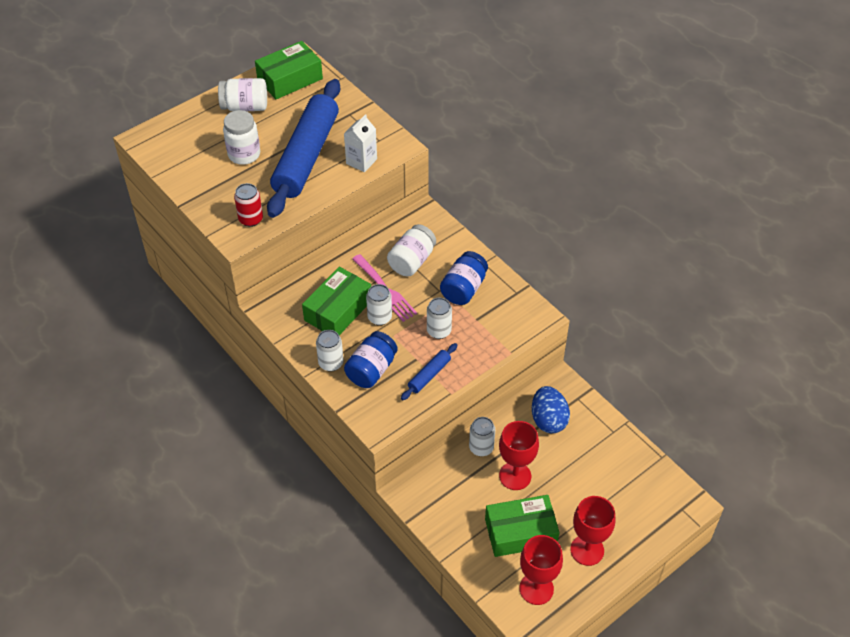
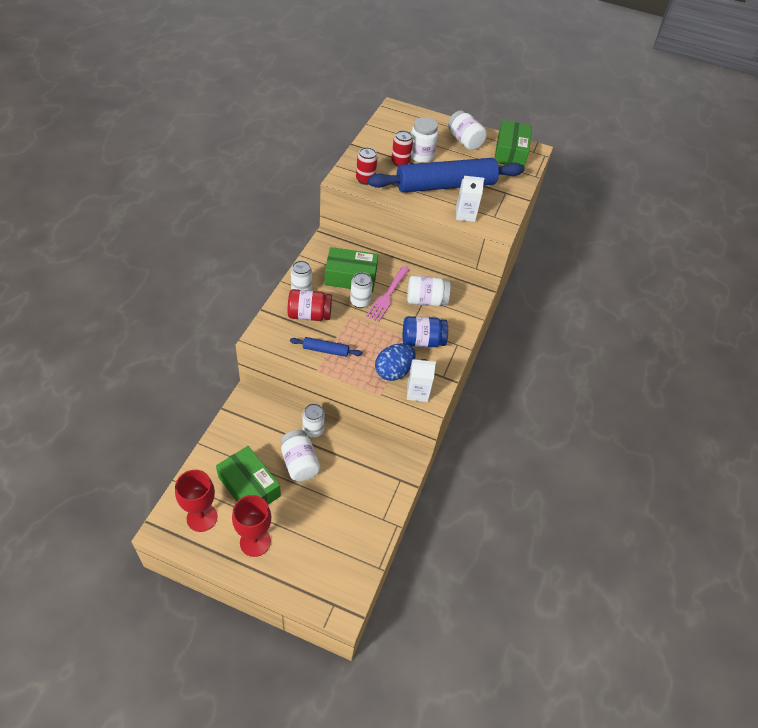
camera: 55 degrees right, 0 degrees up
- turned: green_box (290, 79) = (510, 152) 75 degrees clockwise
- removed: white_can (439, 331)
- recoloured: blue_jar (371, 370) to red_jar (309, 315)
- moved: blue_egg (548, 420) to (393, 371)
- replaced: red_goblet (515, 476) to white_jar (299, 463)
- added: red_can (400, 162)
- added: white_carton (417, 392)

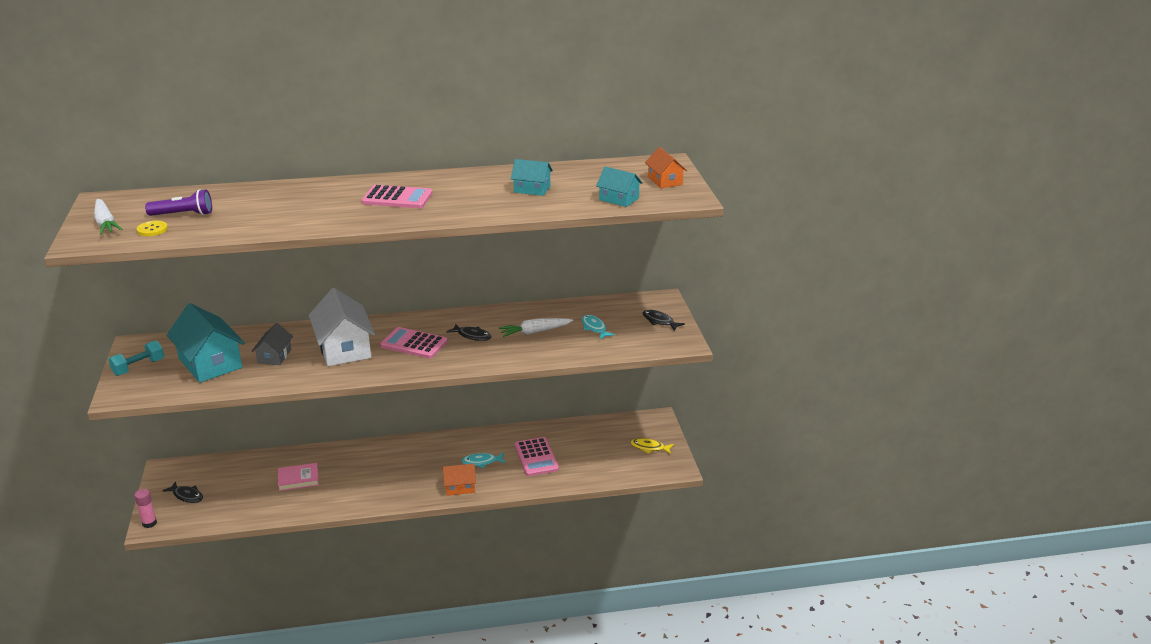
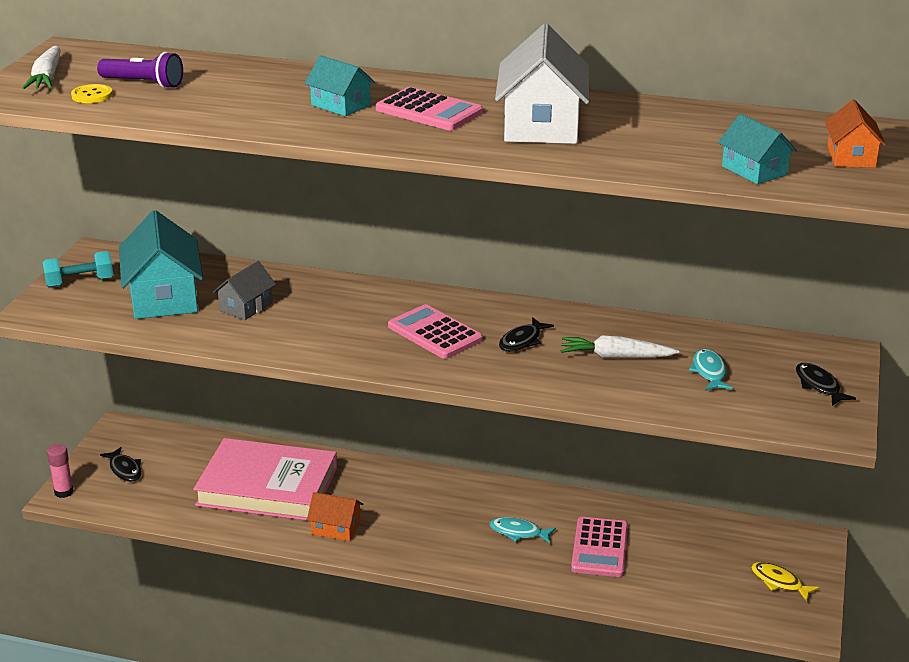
camera: 25 degrees right, 0 degrees up
- moved: turquoise_house (532, 189) to (340, 105)
- moved: white_house (344, 348) to (541, 125)
- turned: black_fish (472, 336) = (522, 341) 75 degrees clockwise
- resized: pink_book (298, 479) = (267, 486) x2.20
- moved: orange_house (460, 487) to (336, 528)

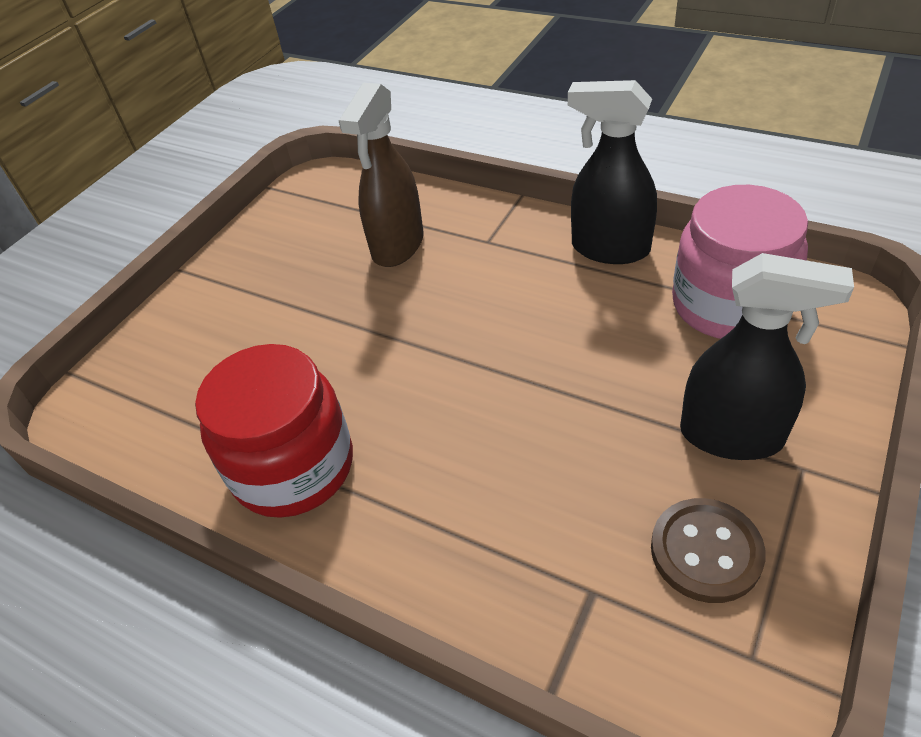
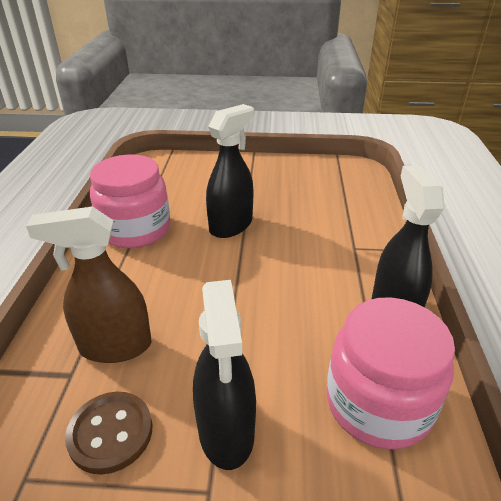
camera: 60 degrees right, 10 degrees down
- moved: brown_spray_bottle (397, 246) to (115, 346)
- recoloured: red_jar (293, 467) to pink_jar (135, 230)
- added: black_spray_bottle (231, 225)

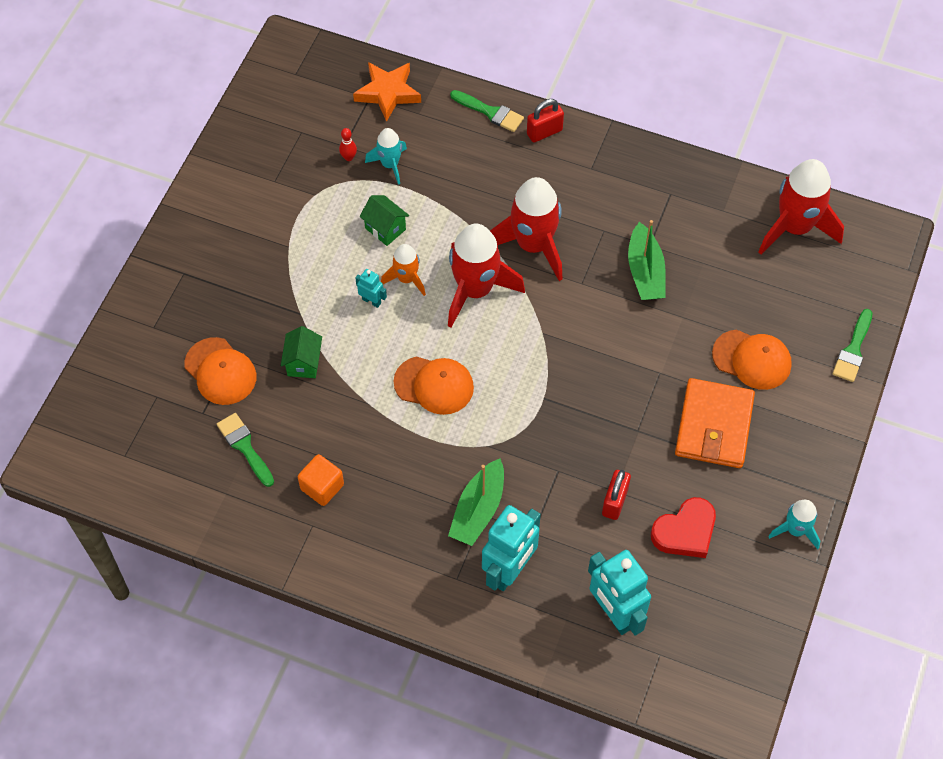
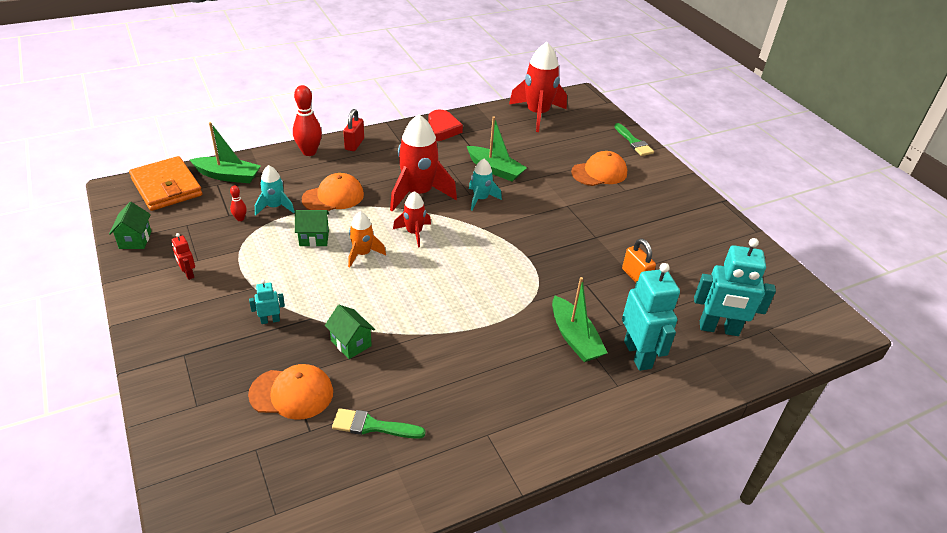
camera: 50 degrees left, 20 degrees down
- replaced: orange_star (388, 93) to green_boat (228, 176)
- replaced: green_brush (490, 112) to red_bowling_pin (309, 152)
- resized: red_rocket (475, 290) = (414, 233) x0.54
- moved: turquoise_robot (371, 301) to (270, 320)
- moved: orange_cap (434, 385) to (333, 197)
- moved: orange_wallet (713, 426) to (166, 187)
- removed: orange_cube (322, 487)
- recoloured: red_padlock (615, 502) to orange_padlock (635, 276)
- moved: red_heart (685, 531) to (441, 129)
- moved: turquoise_rocket (795, 530) to (480, 199)
- added: green_house (135, 240)
- added: red_robot (188, 274)

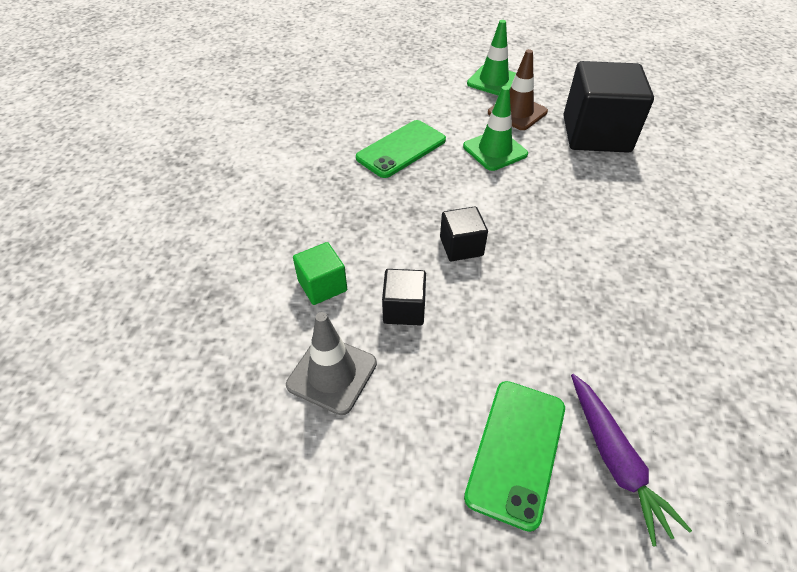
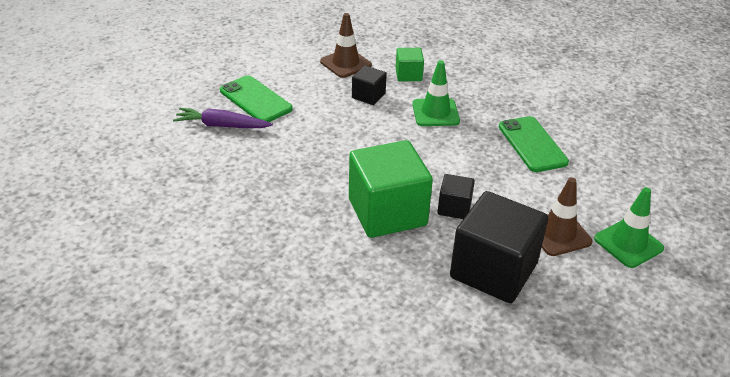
camera: 115 degrees right, 10 degrees down
- moved: green_traffic_cone (495, 150) to (435, 113)
- moved: black_cube (461, 246) to (454, 208)
- recoloured: grey_traffic_cone (332, 374) to brown_traffic_cone (345, 63)
- added: green_cube (387, 212)

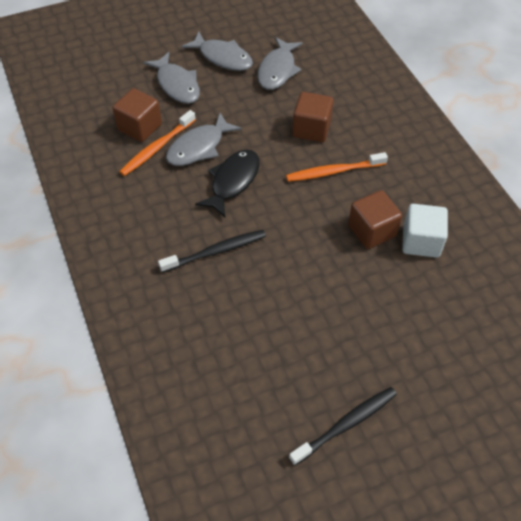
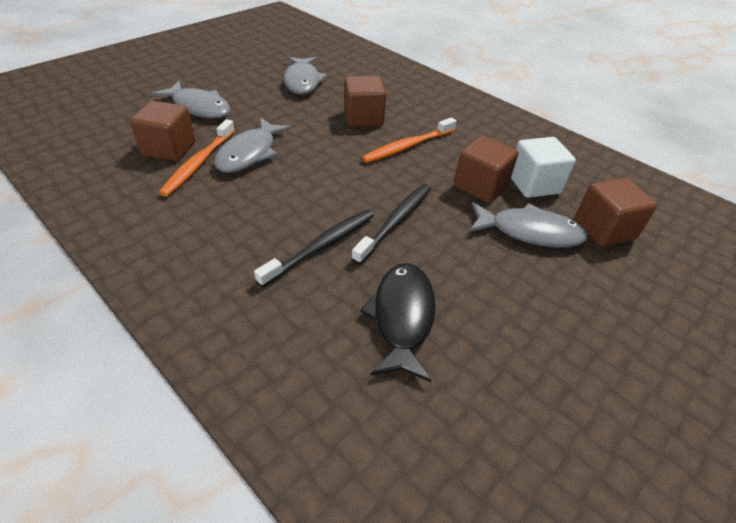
camera: 25 degrees left, 10 degrees down
- moved: grey_fish (222, 57) to (530, 232)
- moved: black_fish (233, 181) to (402, 317)
- moved: black_toothbrush (346, 424) to (395, 222)
- added: brown_cube (604, 229)

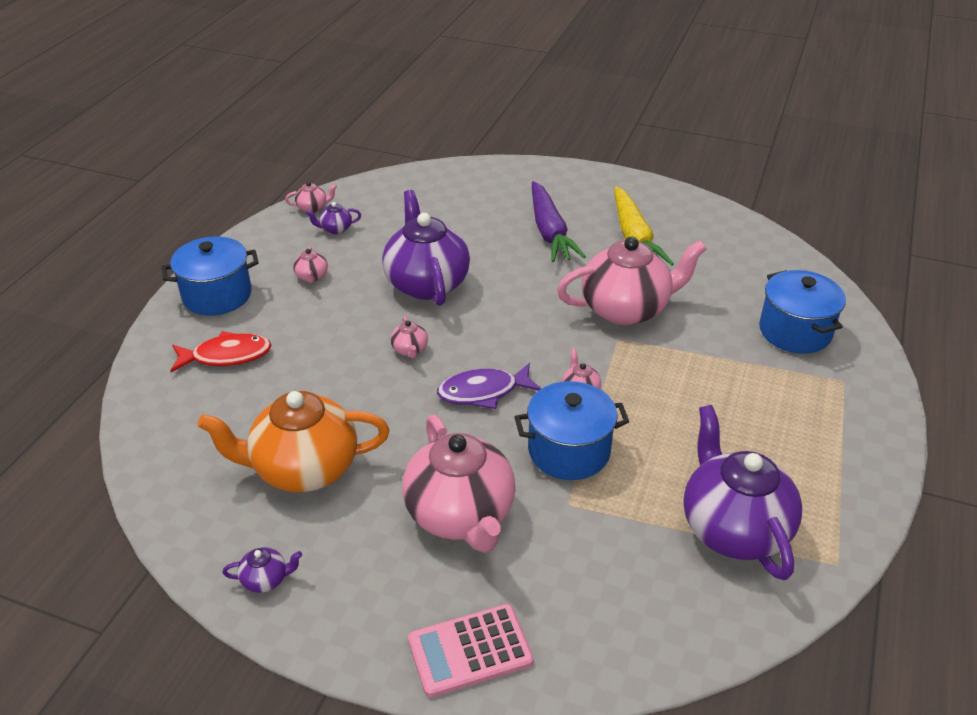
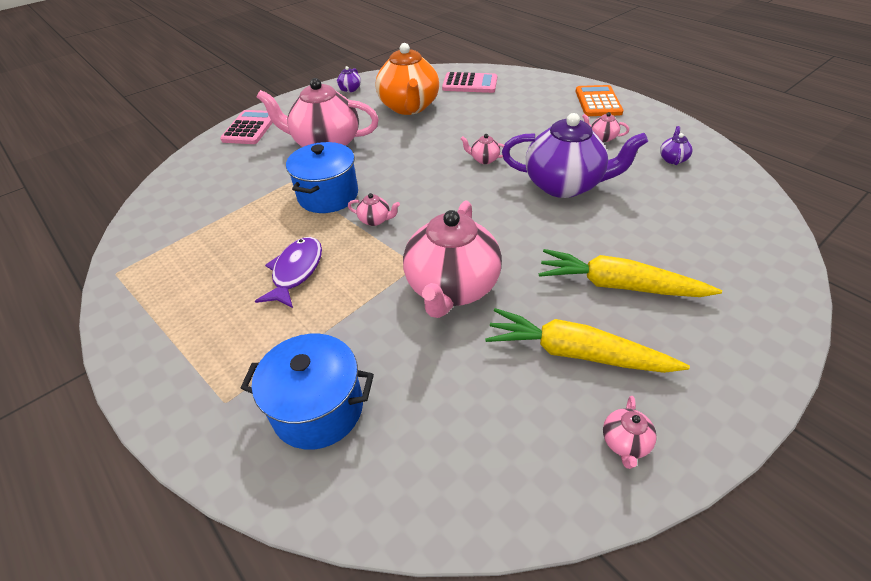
camera: 120 degrees right, 5 degrees up
- recoloured: purple_carrot (550, 232) to yellow_carrot (618, 285)
- moved: pink_teapot (313, 208) to (625, 443)
- replaced: blue_pot (217, 295) to orange_calculator (598, 102)
- removed: red_fish (226, 356)
- moved: purple_fish (483, 392) to (296, 271)
- turned: orange_teapot (303, 469) = (409, 107) 150 degrees clockwise
- removed: purple_teapot (733, 528)
- added: pink_calculator (470, 84)

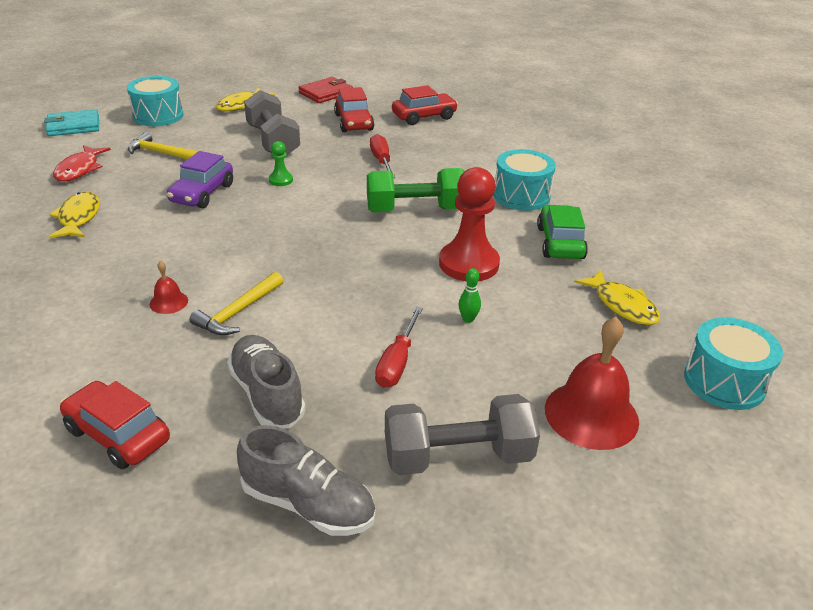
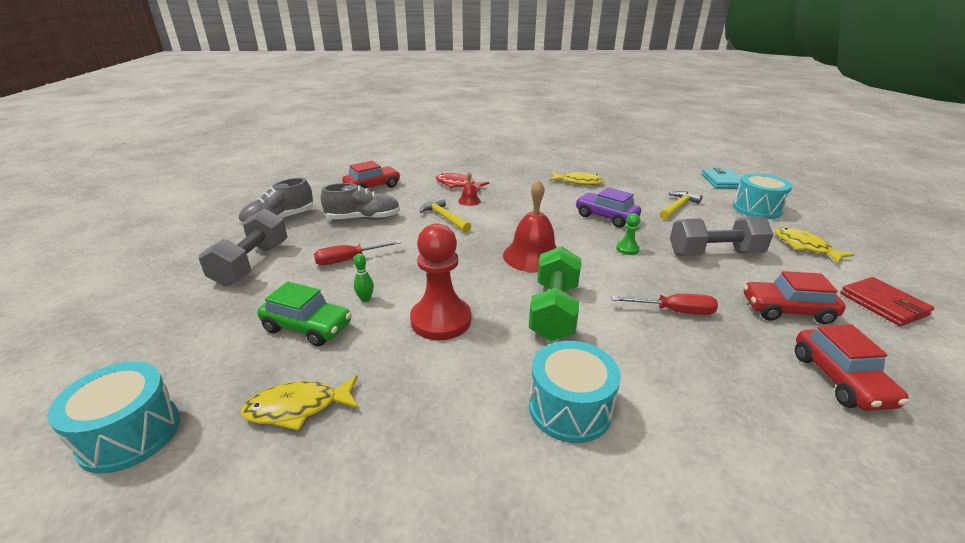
camera: 110 degrees right, 5 degrees down
- moved: red_fish (79, 169) to (457, 185)
- moved: green_car (560, 243) to (307, 327)
- turned: red_screwdriver (397, 362) = (348, 260) 60 degrees counterclockwise
- moved: red_bell (591, 414) to (533, 256)

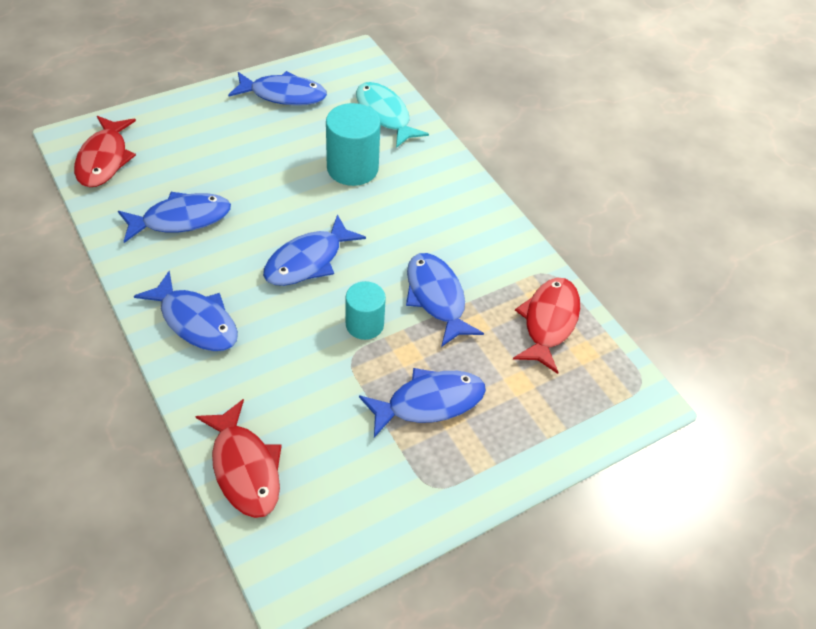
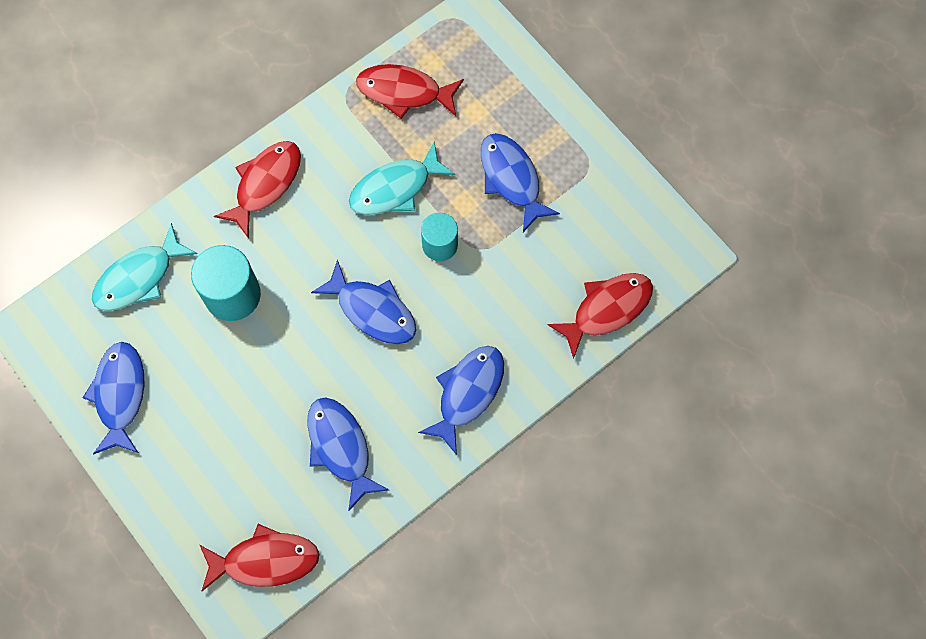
camera: 95 degrees left, 20 degrees up
- recoloured: blue_fish (436, 298) to turquoise_fish (395, 188)
- added: red_fish (265, 184)

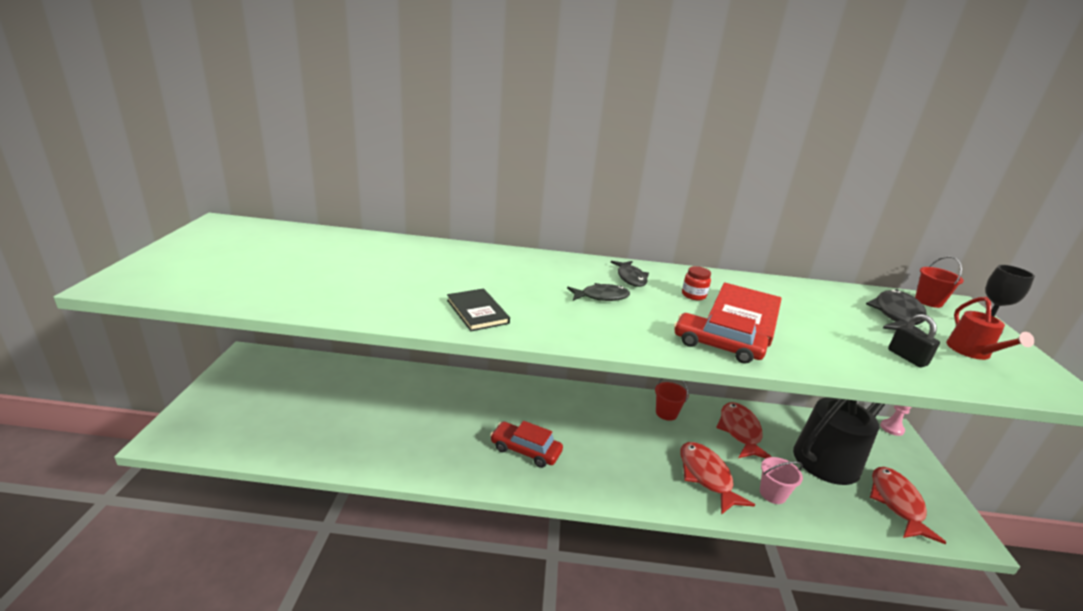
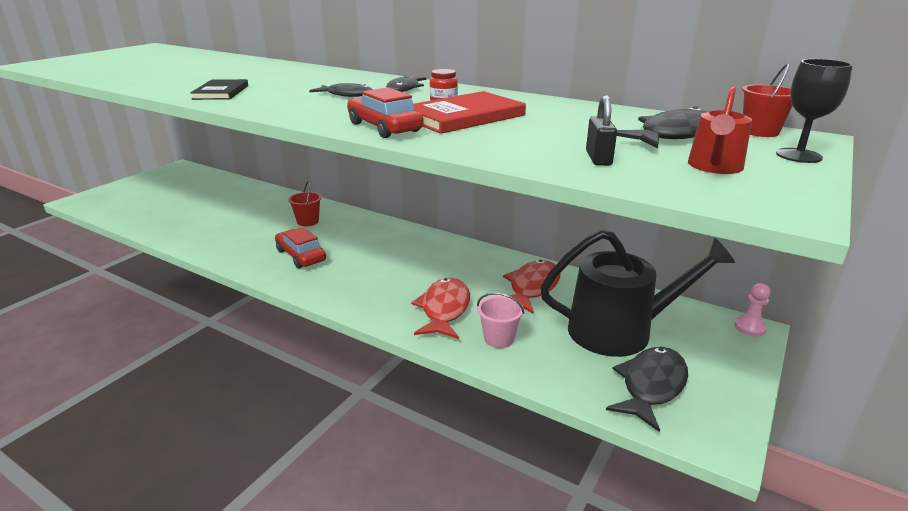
camera: 30 degrees right, 0 degrees up
- moved: red_bucket (666, 413) to (308, 221)
- recoloured: red_fish (897, 503) to black_fish (651, 386)

